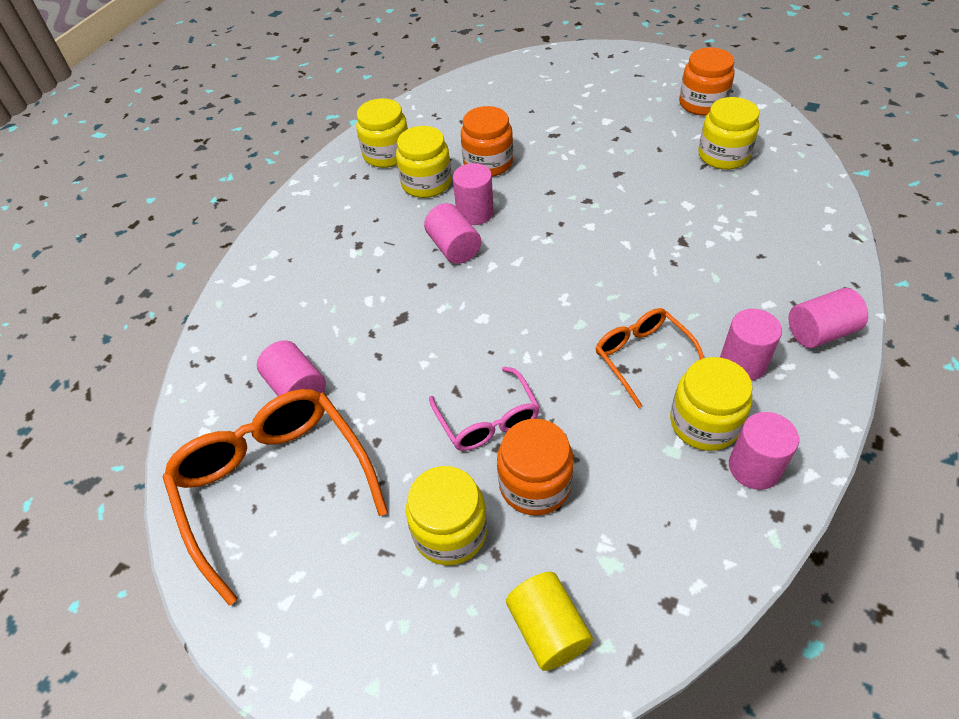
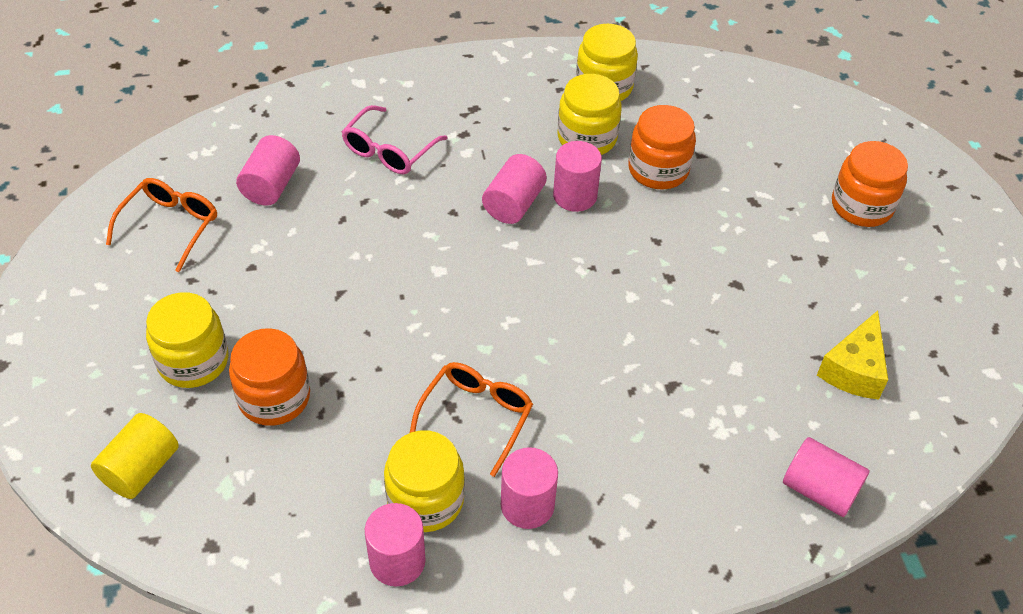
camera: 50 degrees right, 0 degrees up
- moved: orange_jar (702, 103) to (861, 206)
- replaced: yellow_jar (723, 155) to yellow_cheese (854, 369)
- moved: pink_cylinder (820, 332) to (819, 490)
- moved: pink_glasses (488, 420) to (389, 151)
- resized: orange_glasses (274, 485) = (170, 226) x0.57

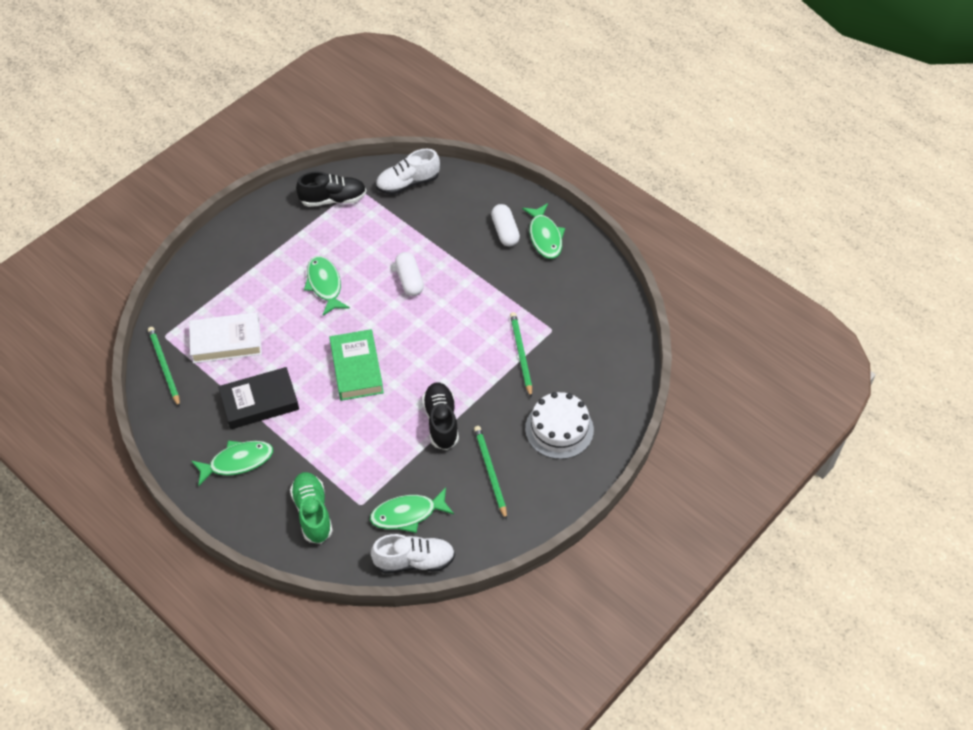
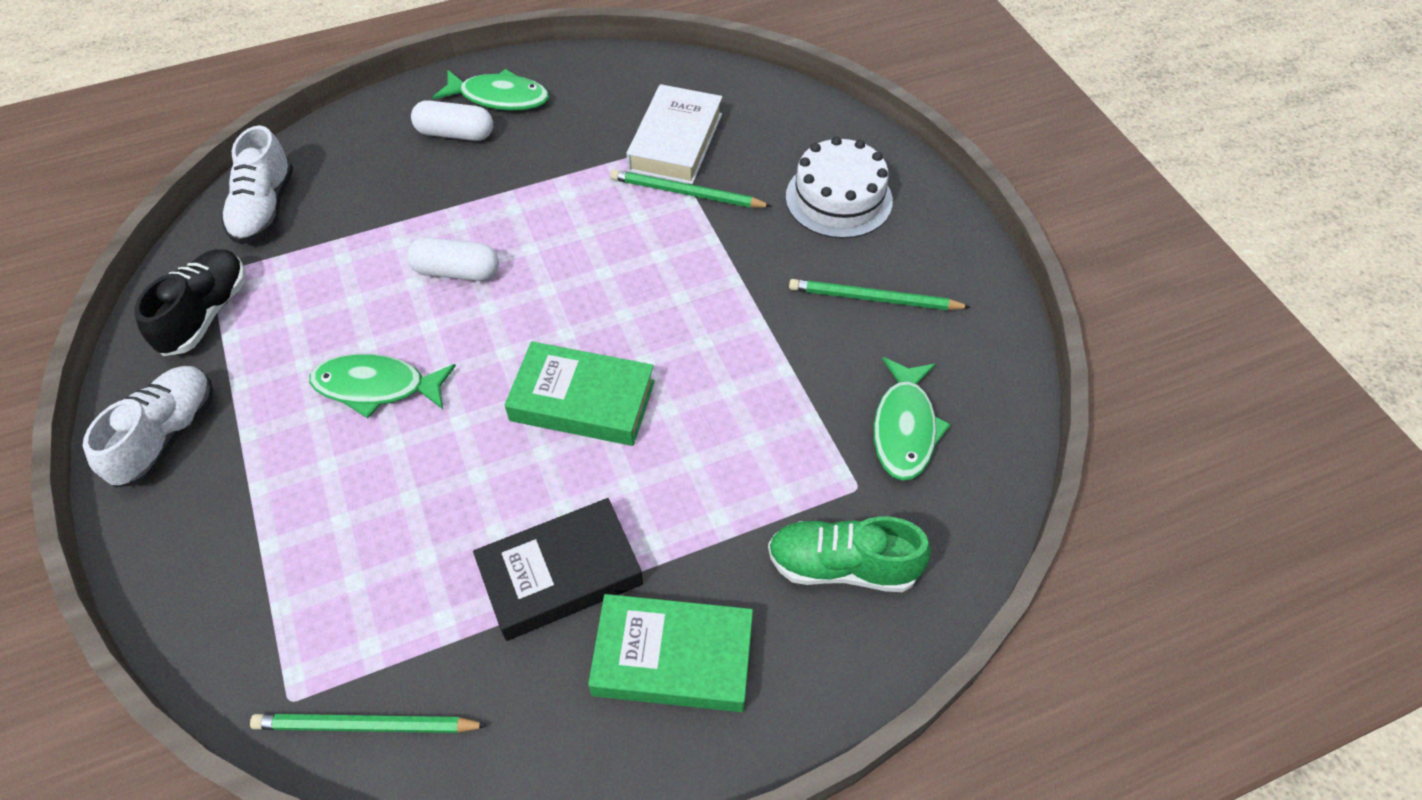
camera: 65 degrees left, 0 degrees up
- moved: white_book (226, 341) to (676, 142)
- turned: black_book (259, 402) = (560, 574) 60 degrees clockwise
- removed: black_shoe (441, 421)
- replaced: green_fish (237, 462) to green_book (673, 658)
- moved: white_shoe (414, 561) to (167, 436)

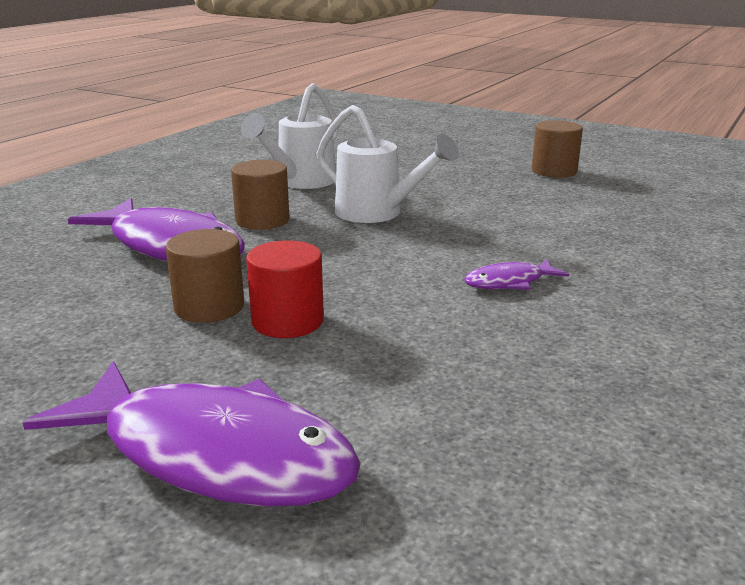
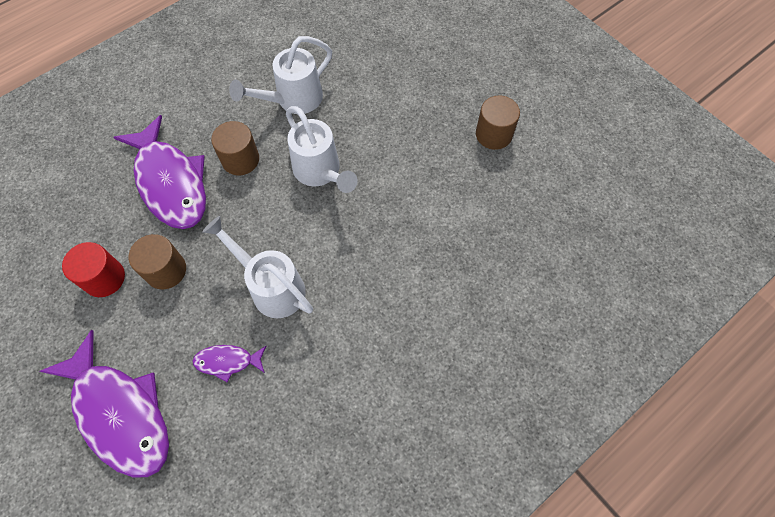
camera: 20 degrees right, 40 degrees up
- moved: red_cylinder (287, 321) to (104, 278)
- moved: purple_fish (509, 282) to (227, 361)
- added: white_watering_can (272, 287)

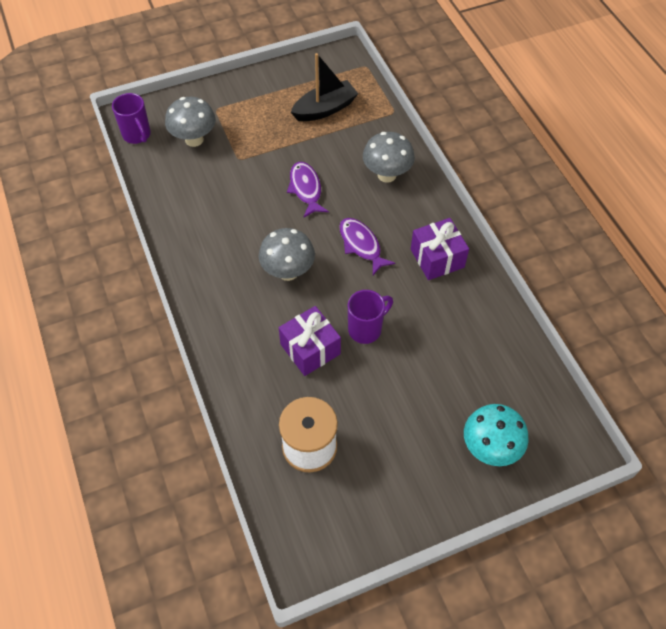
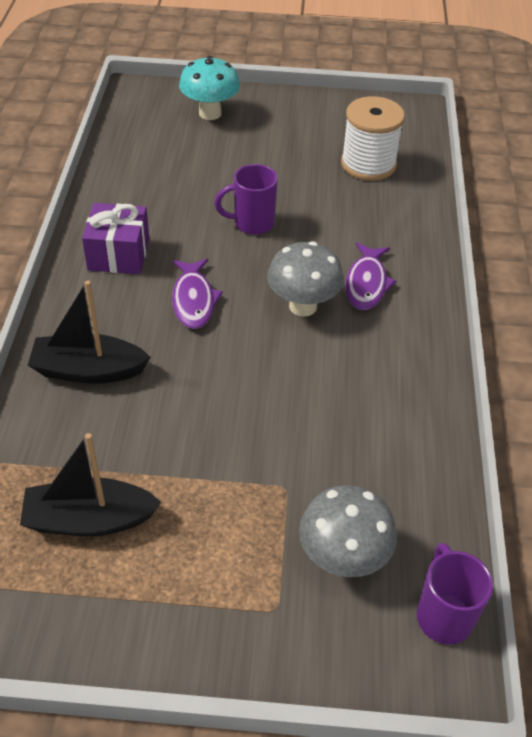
camera: 155 degrees left, 10 degrees down
- replaced: grey_mushroom (387, 175) to black_boat (88, 370)
- moved: purple_fish (306, 189) to (366, 284)
- removed: purple_gift (310, 349)

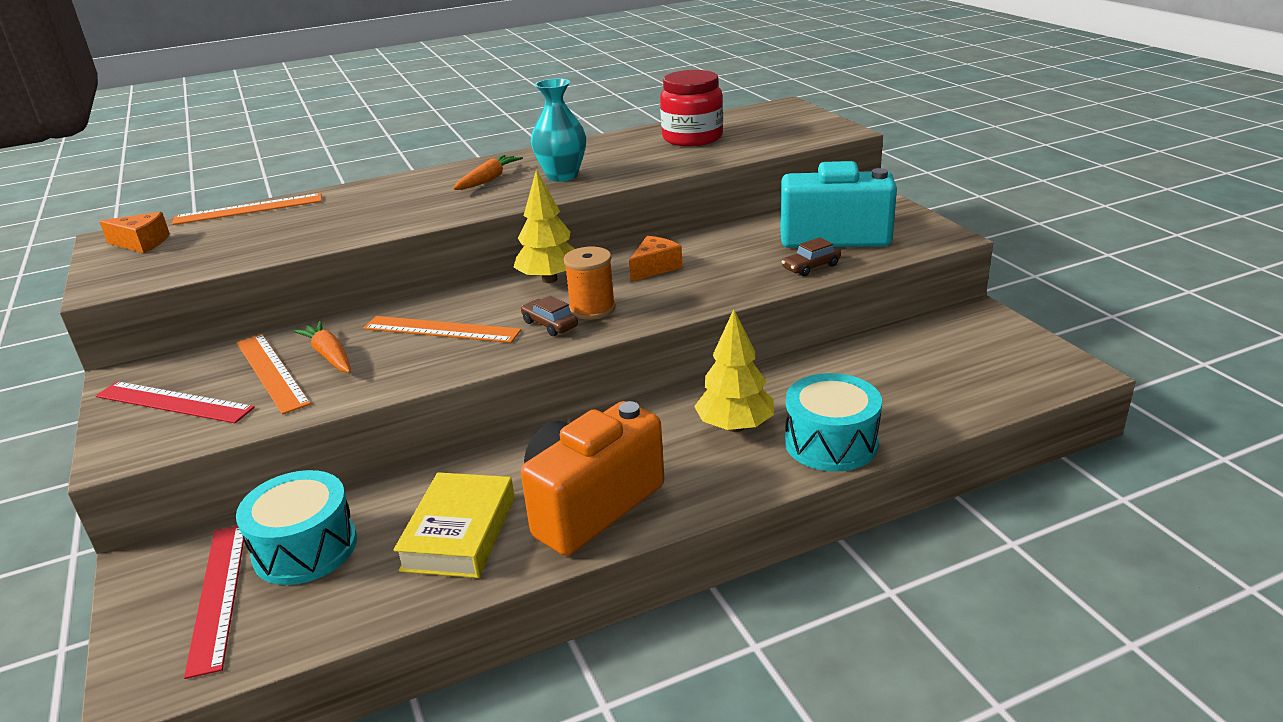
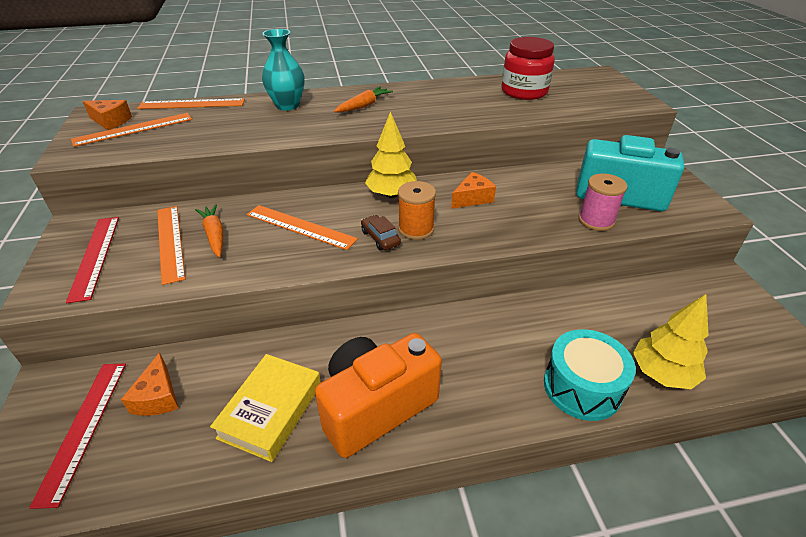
camera: 10 degrees right, 10 degrees up
- moved: turquoise_vase (562, 176) to (287, 105)
- replaced: brown_car (811, 267) to pink_spool (596, 220)
- moved: yellow_tree (735, 426) to (662, 374)
- turned: red_ruler (173, 402) = (95, 256) 45 degrees clockwise
- replaced: turquoise_drum (305, 548) to orange_cheese (158, 397)
- added: orange_ruler (133, 129)

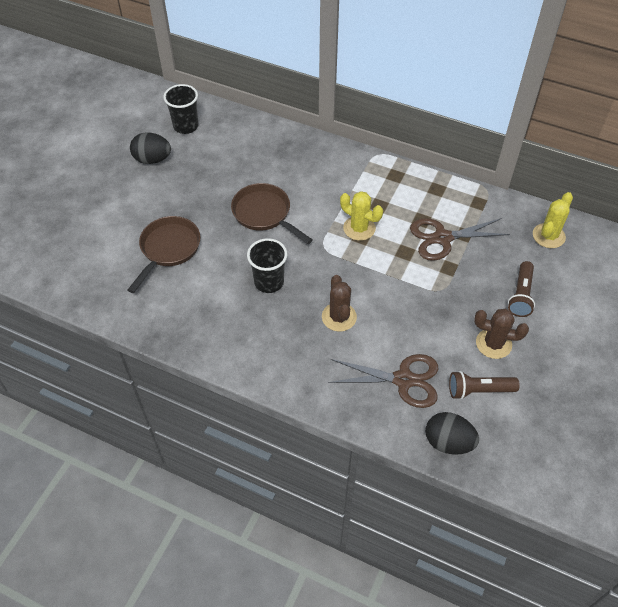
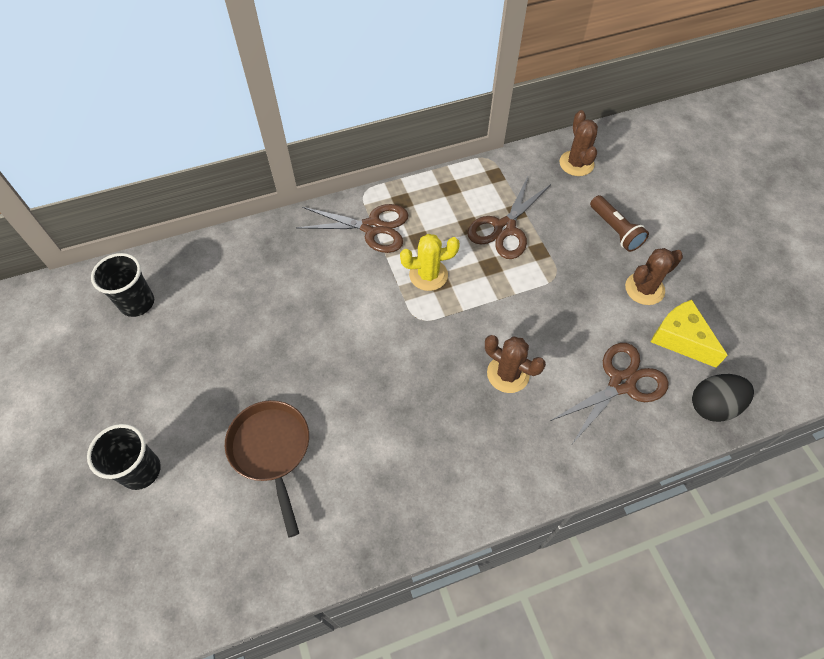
camera: 45 degrees left, 5 degrees up
- removed: black_egg (152, 159)
- removed: brown_pan (264, 214)
- recoloured: yellow_cactus (548, 236) to brown_cactus (576, 163)
- moved: black_cup (269, 282) to (141, 470)
- replaced: brown_flashlight (479, 390) to yellow_cheese (680, 339)
- added: brown_scissors (372, 227)

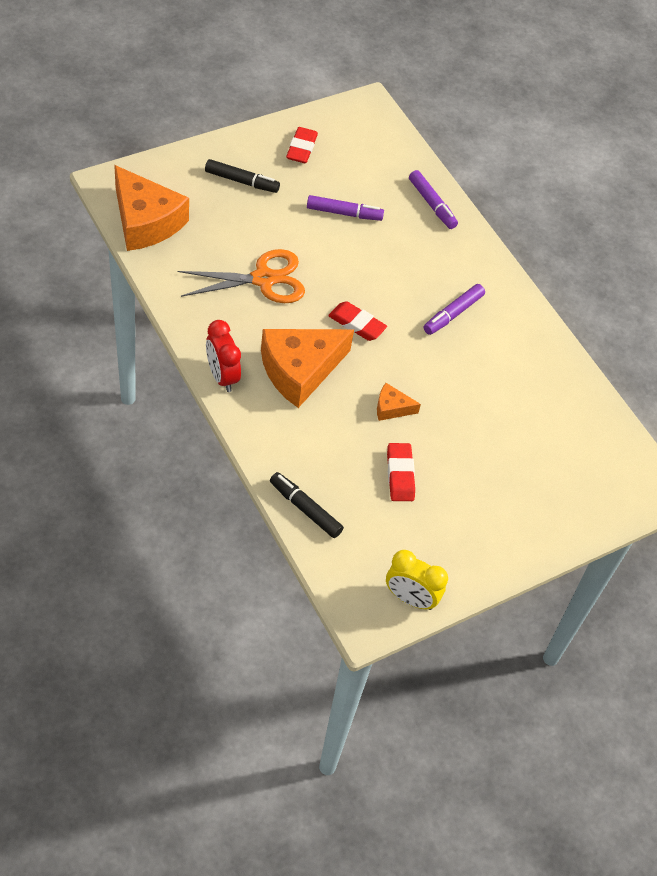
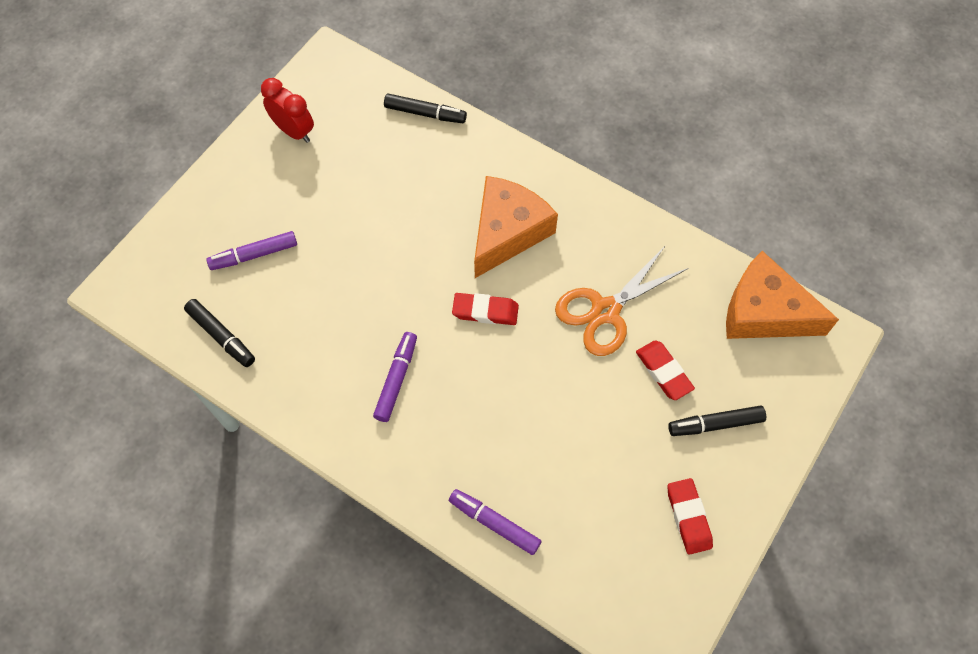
camera: 160 degrees right, 10 degrees up
- moved: purple_marker (344, 213) to (254, 255)
- moved: red_clock (222, 376) to (294, 131)
- removed: orange_cheese (391, 408)
- moved: red_eraser (400, 475) to (663, 372)
- removed: yellow_clock (410, 598)
- added: black_marker (221, 336)

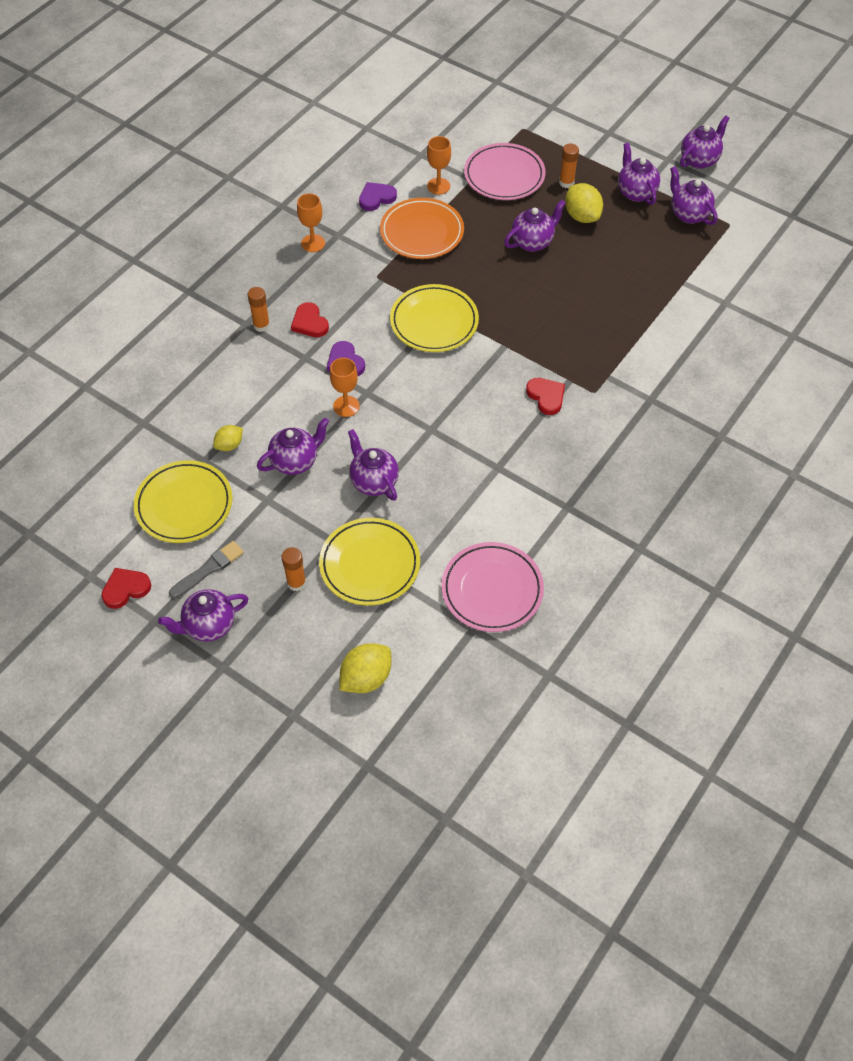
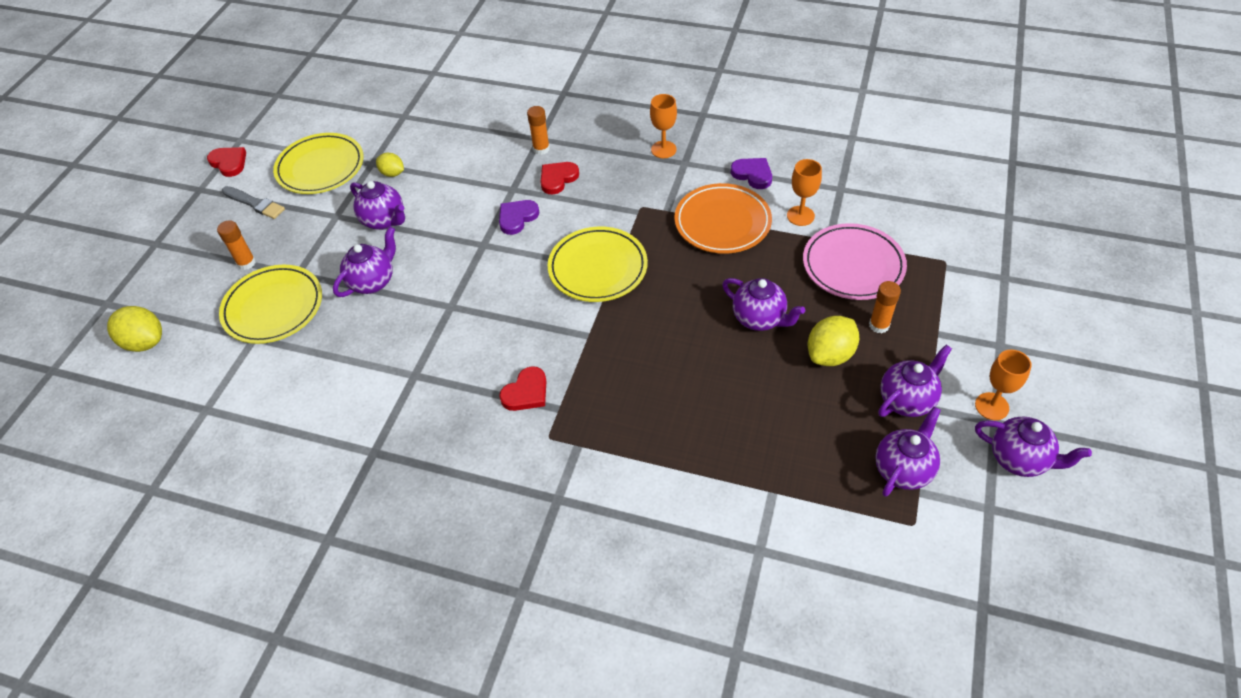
camera: 75 degrees right, 5 degrees down
- moved: orange_goblet (346, 406) to (991, 406)
- removed: pink_plate (492, 590)
- removed: purple_teapot (209, 625)

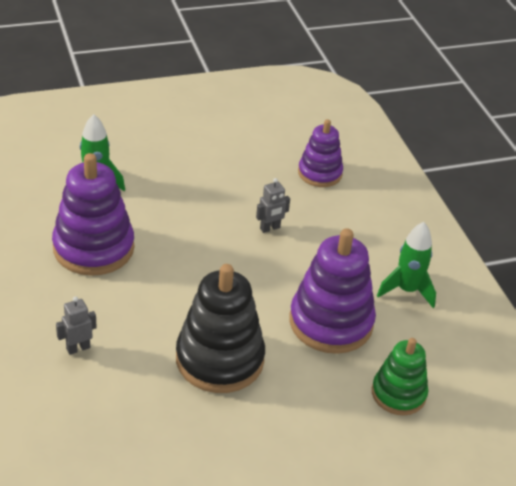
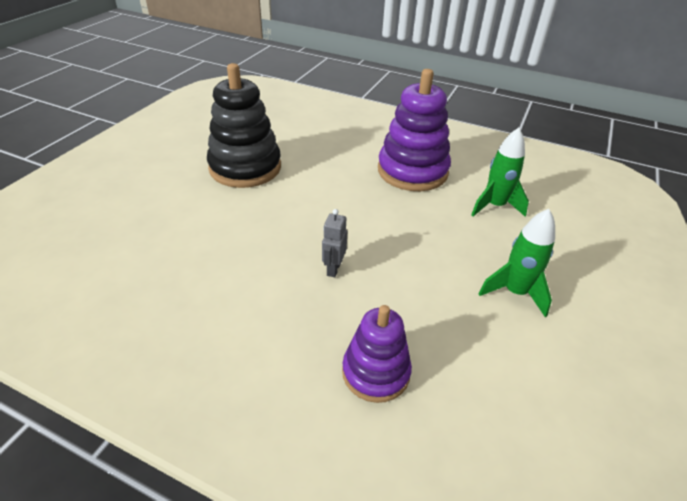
camera: 135 degrees right, 0 degrees up
- moved: green_rocket (407, 290) to (515, 292)
- removed: purple_stacking_toy (331, 322)
- removed: grey_robot (78, 348)
- removed: green_stacking_toy (398, 394)

